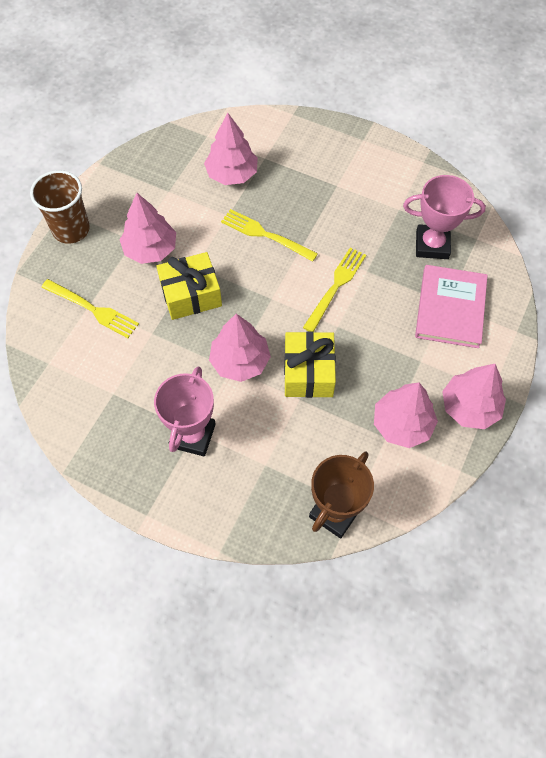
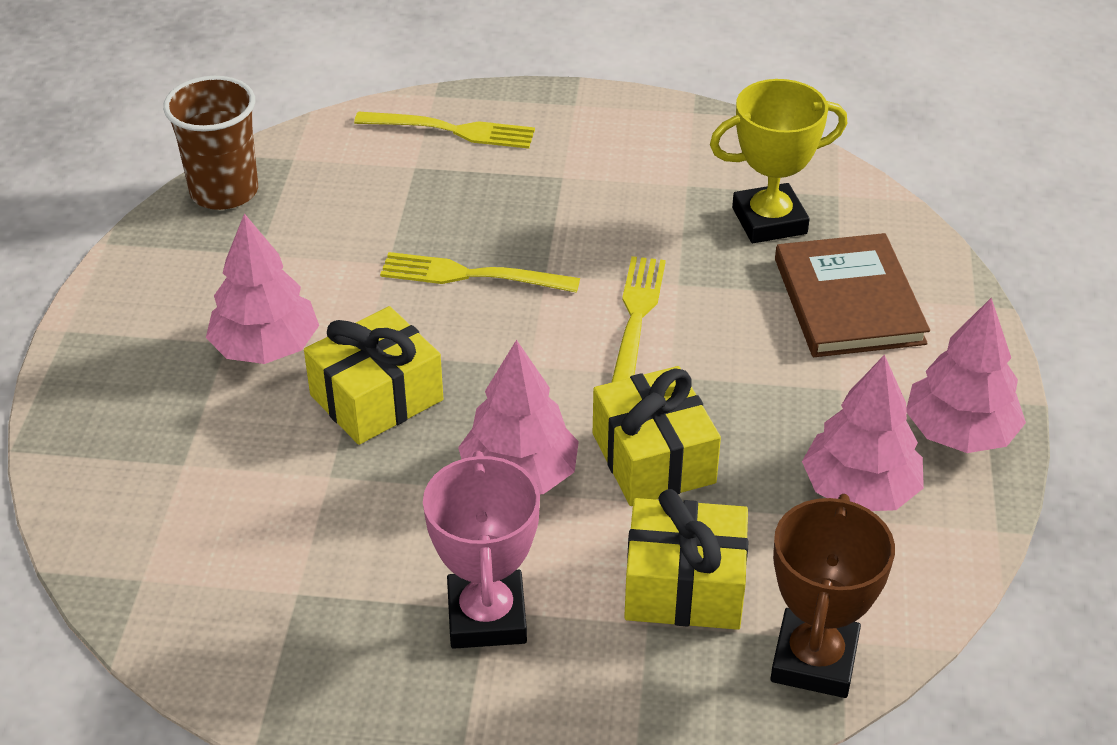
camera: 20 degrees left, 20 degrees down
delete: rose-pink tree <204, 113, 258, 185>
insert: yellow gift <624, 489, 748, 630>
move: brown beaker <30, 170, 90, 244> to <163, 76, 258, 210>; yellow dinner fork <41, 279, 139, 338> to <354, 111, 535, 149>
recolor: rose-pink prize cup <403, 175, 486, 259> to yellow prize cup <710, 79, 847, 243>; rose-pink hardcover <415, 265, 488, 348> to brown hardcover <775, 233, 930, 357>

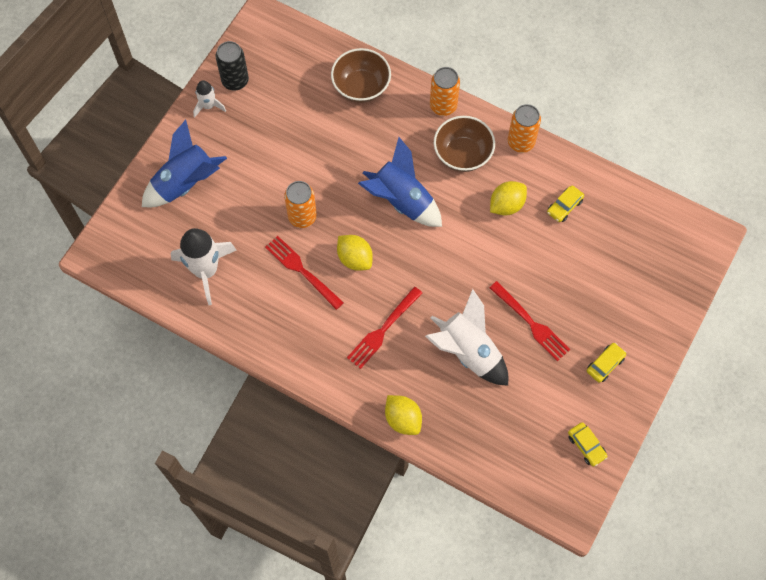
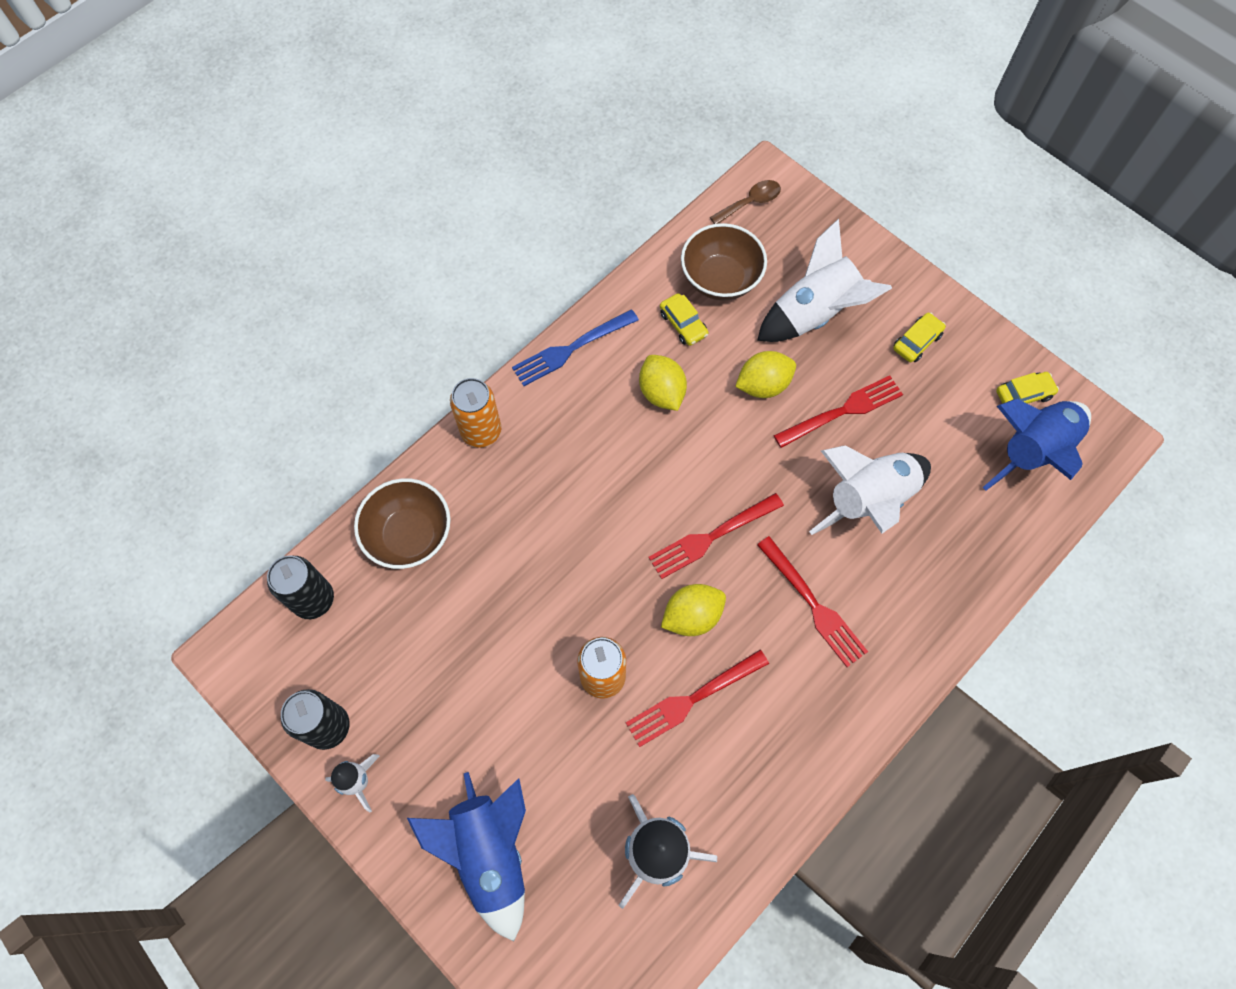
camera: 75 degrees left, 0 degrees up
insert: ebony can <267, 556, 334, 619>; red dinner fork <648, 493, 784, 579>; brown tablespoon <710, 180, 781, 224>; pure white spaceship <757, 219, 892, 342>
move: royal blue spaceship <358, 137, 442, 227> to <983, 399, 1091, 490>; yellow citrus fruit <385, 395, 422, 435> to <735, 351, 796, 398>; brown serving bowl <434, 116, 495, 172> to <681, 223, 767, 301>
replace: orange-coloured can <508, 104, 541, 153> to royal blue dinner fork <512, 309, 639, 386>
rotate: yellow automobile <587, 343, 626, 383> = <893, 313, 946, 362> 75 degrees clockwise

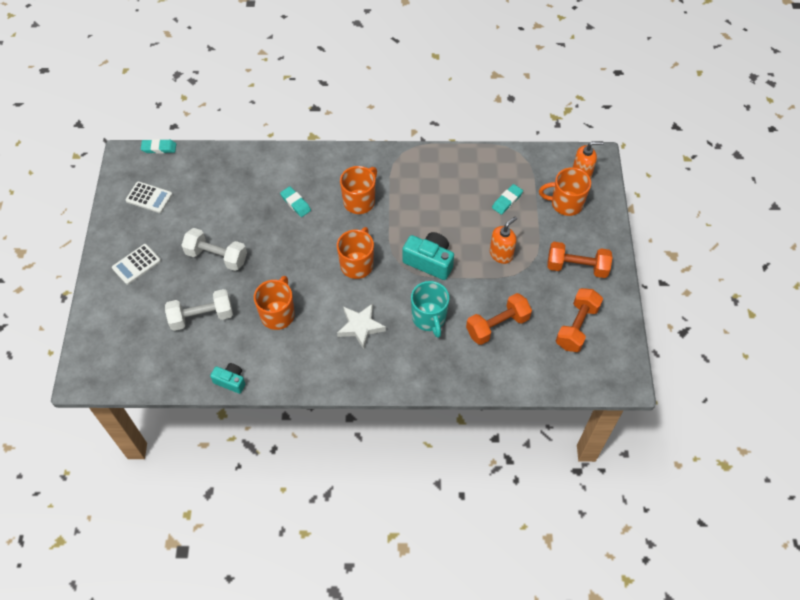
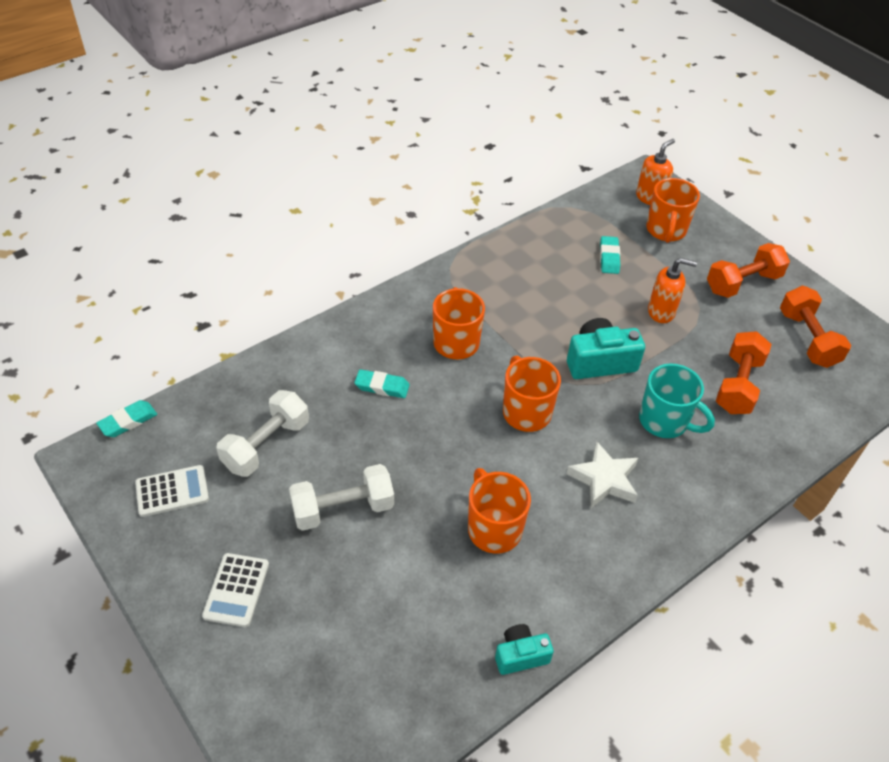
camera: 40 degrees left, 10 degrees down
move: pure white dumbbell <165, 289, 233, 331> to <216, 390, 309, 477>
rotate: orange-coloured pump bottle <490, 216, 517, 264> = <648, 258, 697, 323> 90 degrees clockwise; orange-coloured tea mug <539, 167, 591, 216> = <646, 178, 700, 243> 45 degrees counterclockwise

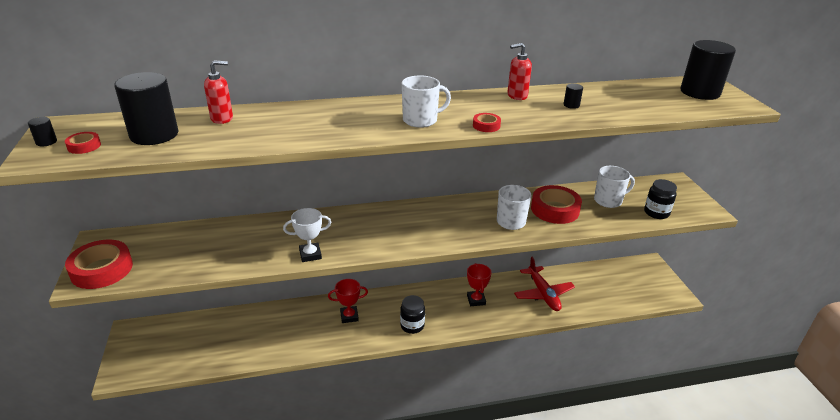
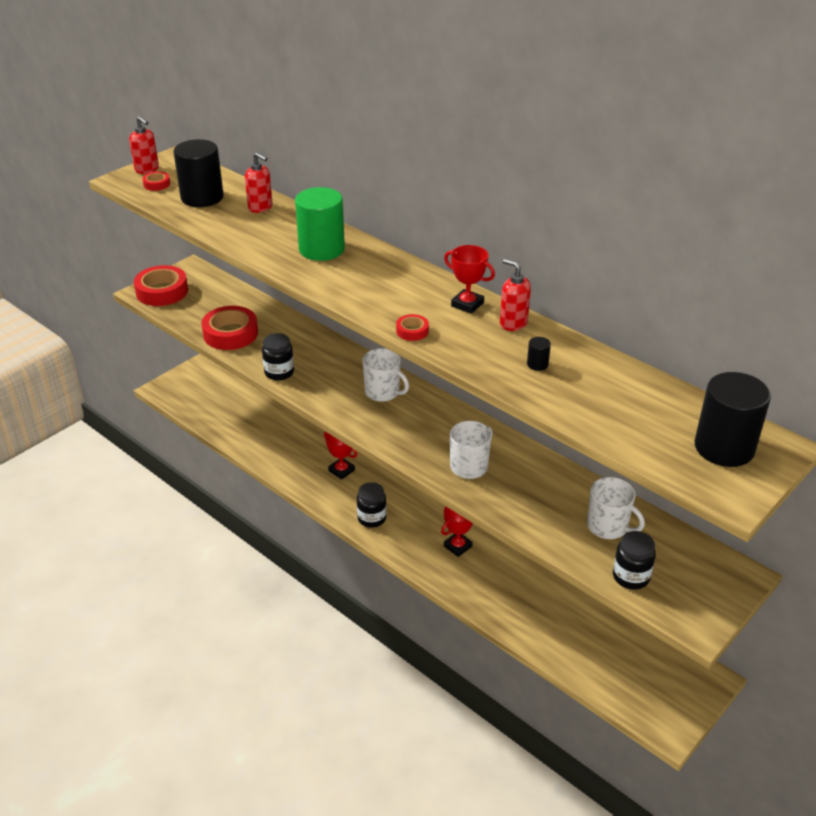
camera: 55 degrees right, 5 degrees up
delete: red plane <514, 257, 575, 311>
insert: leaf-green solid cylinder <295, 187, 345, 261>; red prize cup <444, 245, 495, 314>
move: pure white tea mug <402, 75, 451, 128> to <362, 348, 409, 402>; red tape <531, 185, 582, 224> to <201, 306, 258, 350>
replace: ebony solid cylinder <28, 117, 57, 147> to red pump bottle <129, 117, 159, 174>; pure white prize cup <283, 208, 331, 262> to ebony jar <262, 333, 294, 381>

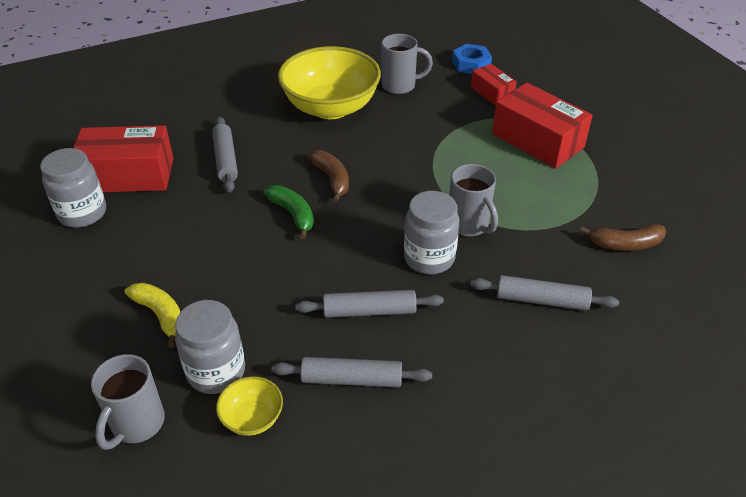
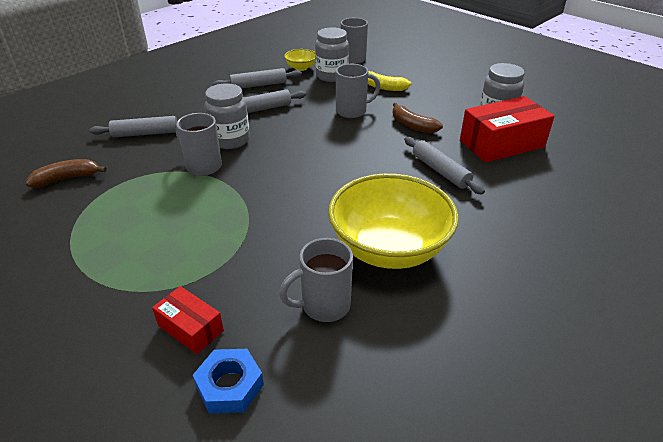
camera: 160 degrees right, 5 degrees down
delete: leaf-green banana fruit <263, 185, 314, 239>; red package <492, 83, 593, 169>
insert: ash-grey tea mug <336, 64, 380, 118>
move: brown banana fruit <308, 150, 349, 202> to <393, 103, 443, 133>

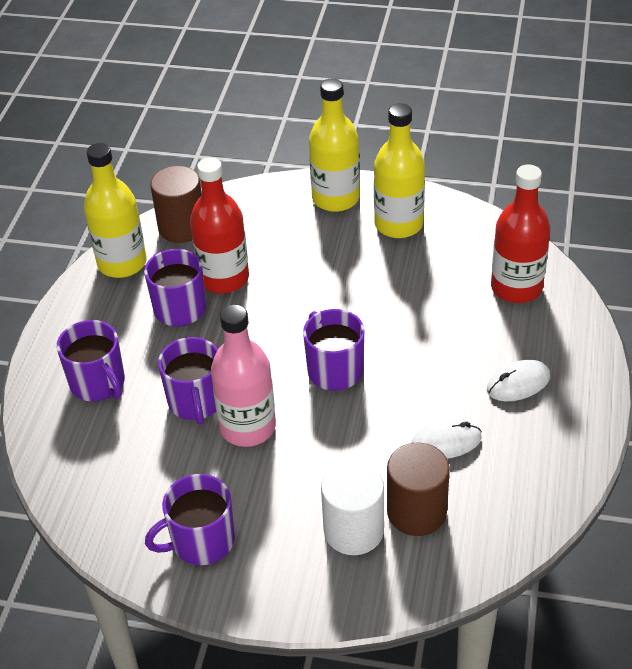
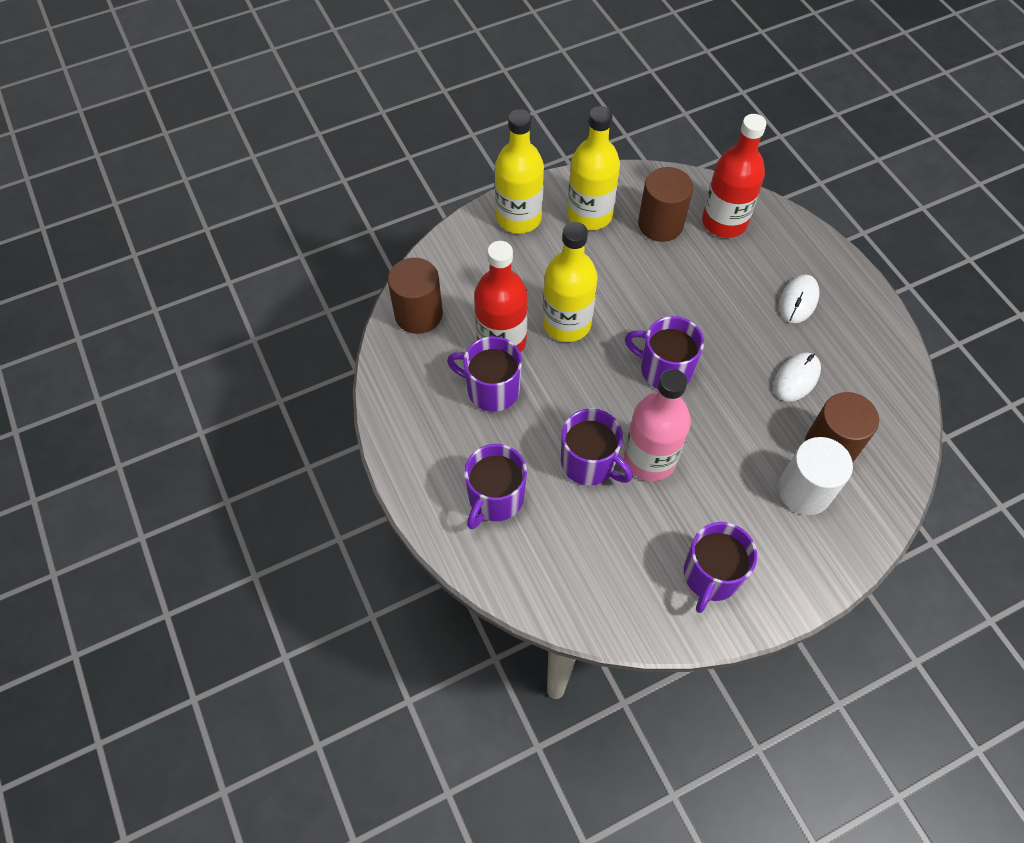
camera: 40 degrees left, 15 degrees up
insert: brown solid cylinder <638, 167, 693, 242>
move: yellow flask <84, 143, 147, 278> to <542, 222, 598, 342>
rotate: royal purple tea mug <57, 320, 125, 402> = <464, 444, 527, 529> 105 degrees clockwise

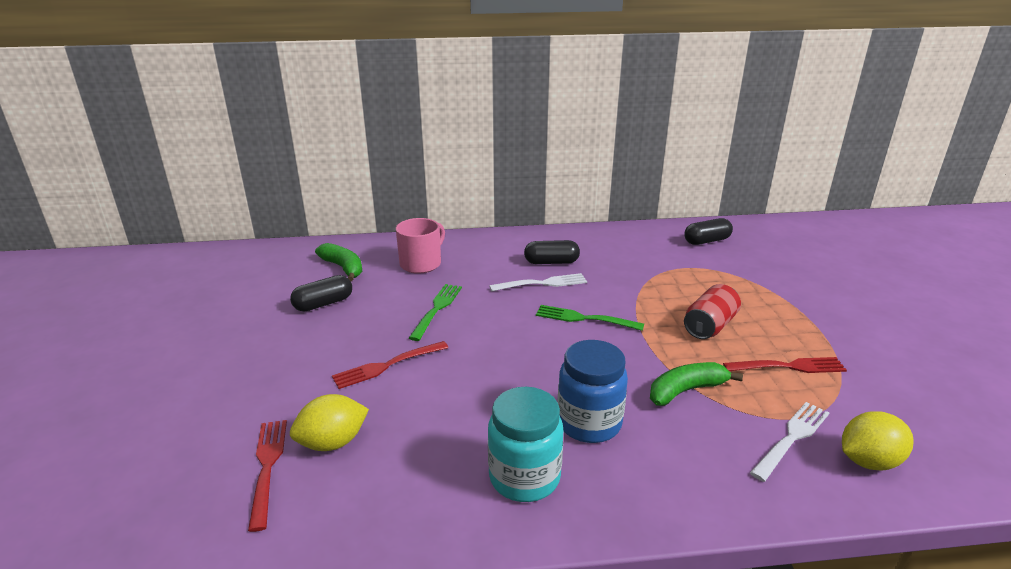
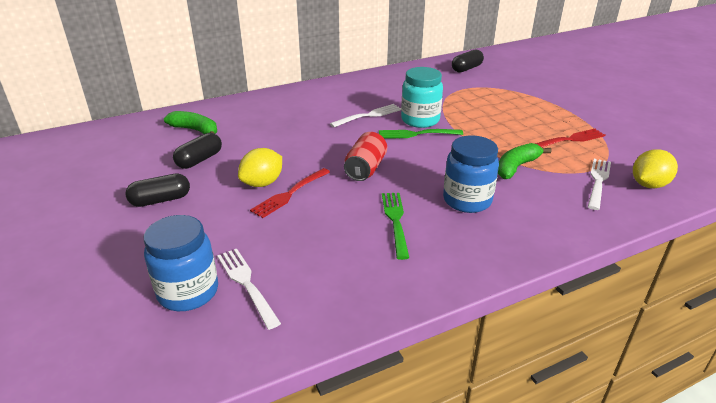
camera: 20 degrees left, 5 degrees up
delete: rose-pink tea mug <396, 218, 445, 274>
insert: royal blue jar <144, 215, 218, 311>
move: yellow citrus fruit <290, 394, 369, 451> to <238, 148, 282, 187>; leaf-green dinner fork <409, 284, 462, 341> to <382, 193, 409, 260>; aqua jar <488, 387, 563, 502> to <401, 67, 443, 128>; ebony capsule <524, 240, 580, 264> to <125, 173, 190, 207>; red can <684, 284, 741, 339> to <344, 132, 387, 181>
recolor: red dinner fork <248, 420, 287, 532> to pure white dinner fork <217, 249, 281, 330>

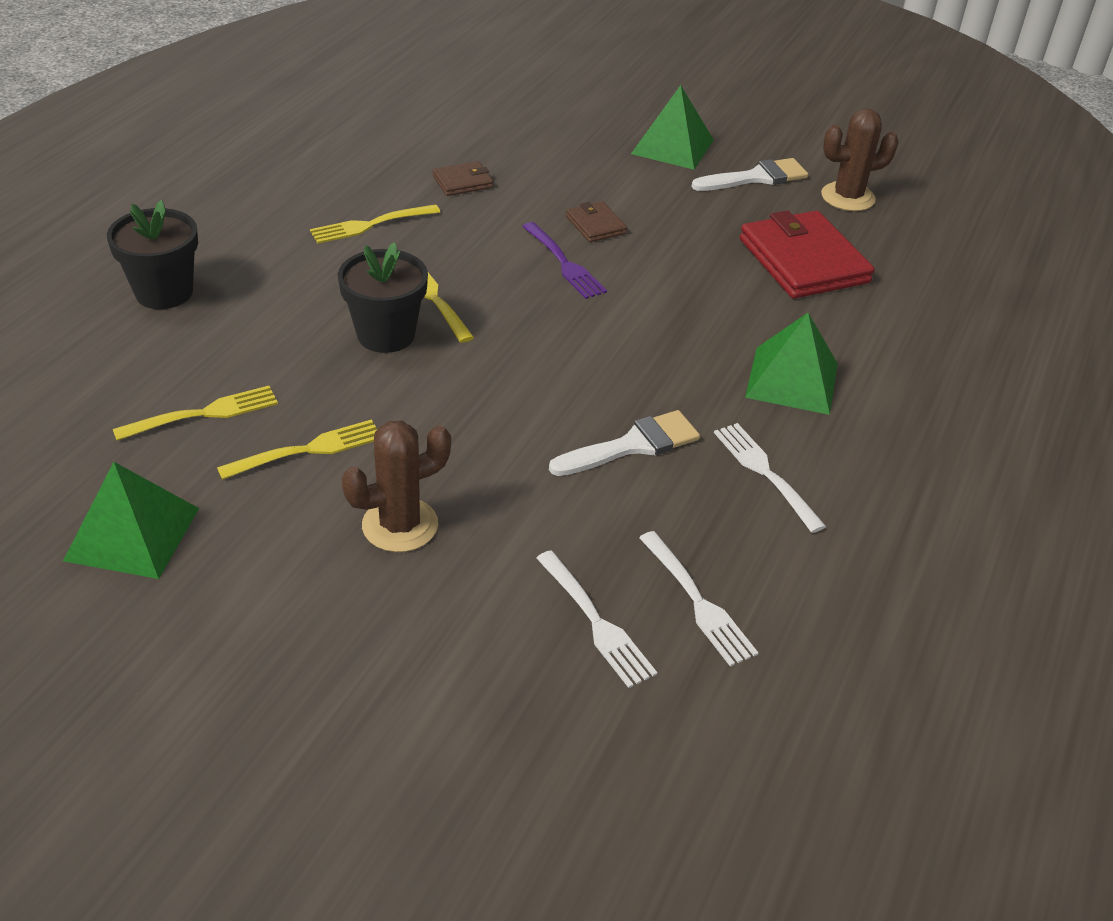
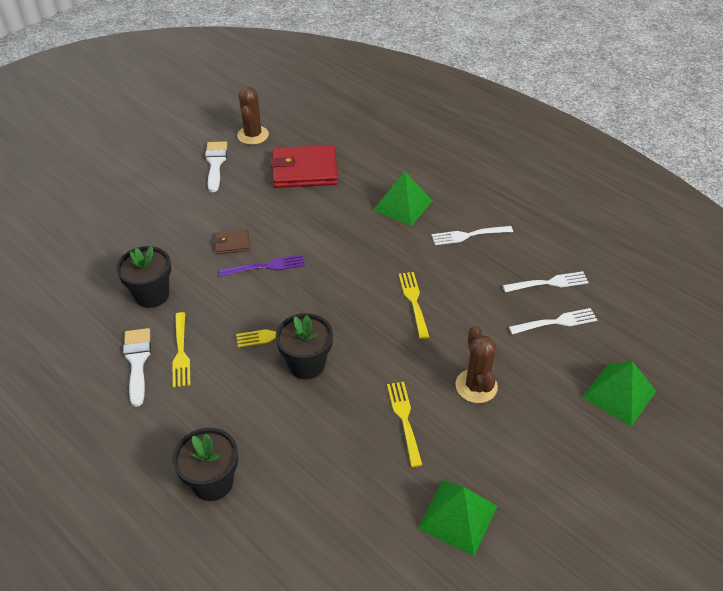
camera: 70 degrees left, 5 degrees up
move: yellow dinner fork <113, 386, 278, 441> to <399, 272, 429, 339>; pure white paint brush <549, 410, 700, 476> to <123, 328, 151, 407>; leaf-green solid pyramid <631, 85, 714, 170> to <582, 361, 656, 427>
replace: brown card wallet <433, 161, 493, 196> to ebony flower pot <116, 246, 171, 308>

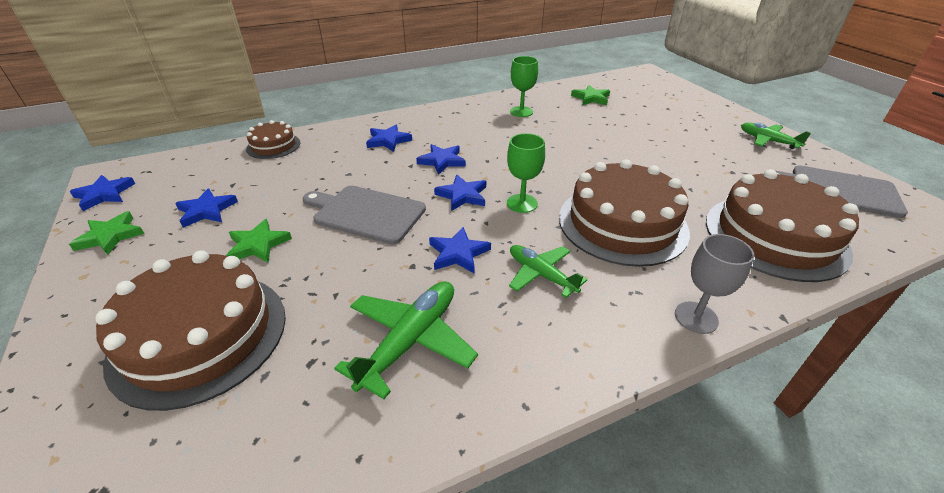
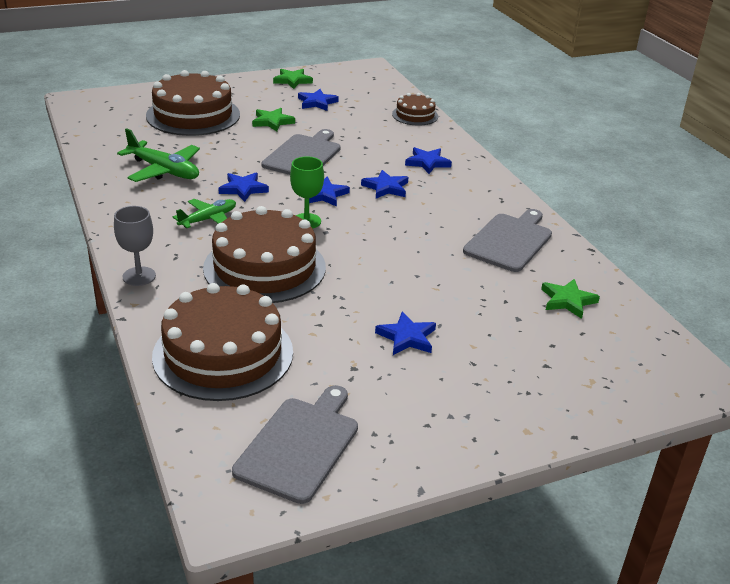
camera: 90 degrees right, 5 degrees down
delete: leaf-green plane <741, 123, 811, 149>
move: royal blue five-pointed star <70, 175, 135, 211> to <375, 311, 436, 355>
replace: leaf-green wine glass <510, 56, 538, 117> to ash-grey bread board <463, 209, 552, 272>

